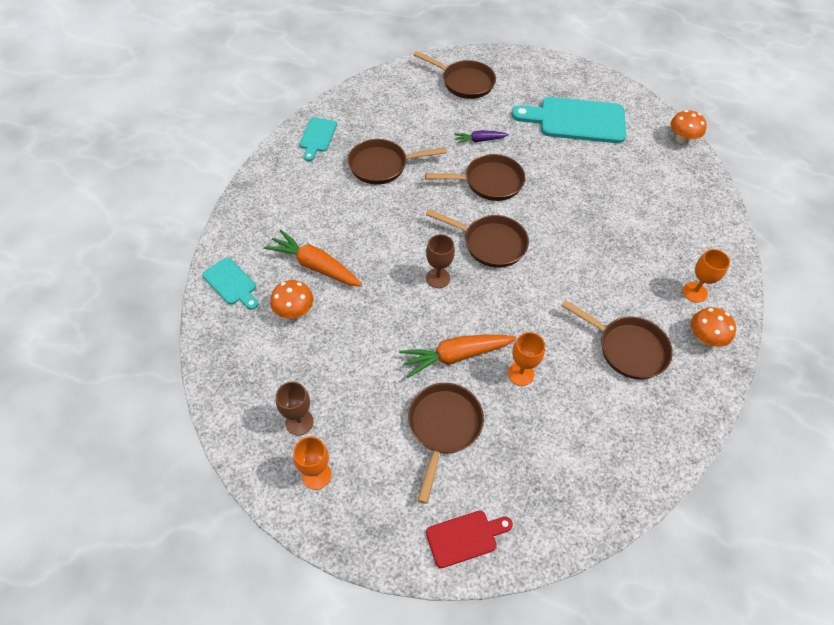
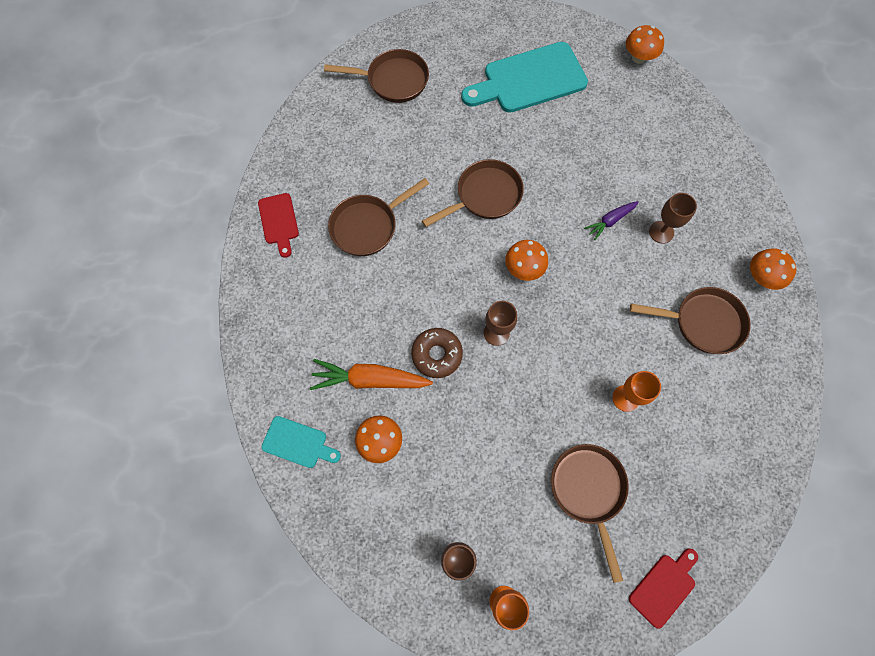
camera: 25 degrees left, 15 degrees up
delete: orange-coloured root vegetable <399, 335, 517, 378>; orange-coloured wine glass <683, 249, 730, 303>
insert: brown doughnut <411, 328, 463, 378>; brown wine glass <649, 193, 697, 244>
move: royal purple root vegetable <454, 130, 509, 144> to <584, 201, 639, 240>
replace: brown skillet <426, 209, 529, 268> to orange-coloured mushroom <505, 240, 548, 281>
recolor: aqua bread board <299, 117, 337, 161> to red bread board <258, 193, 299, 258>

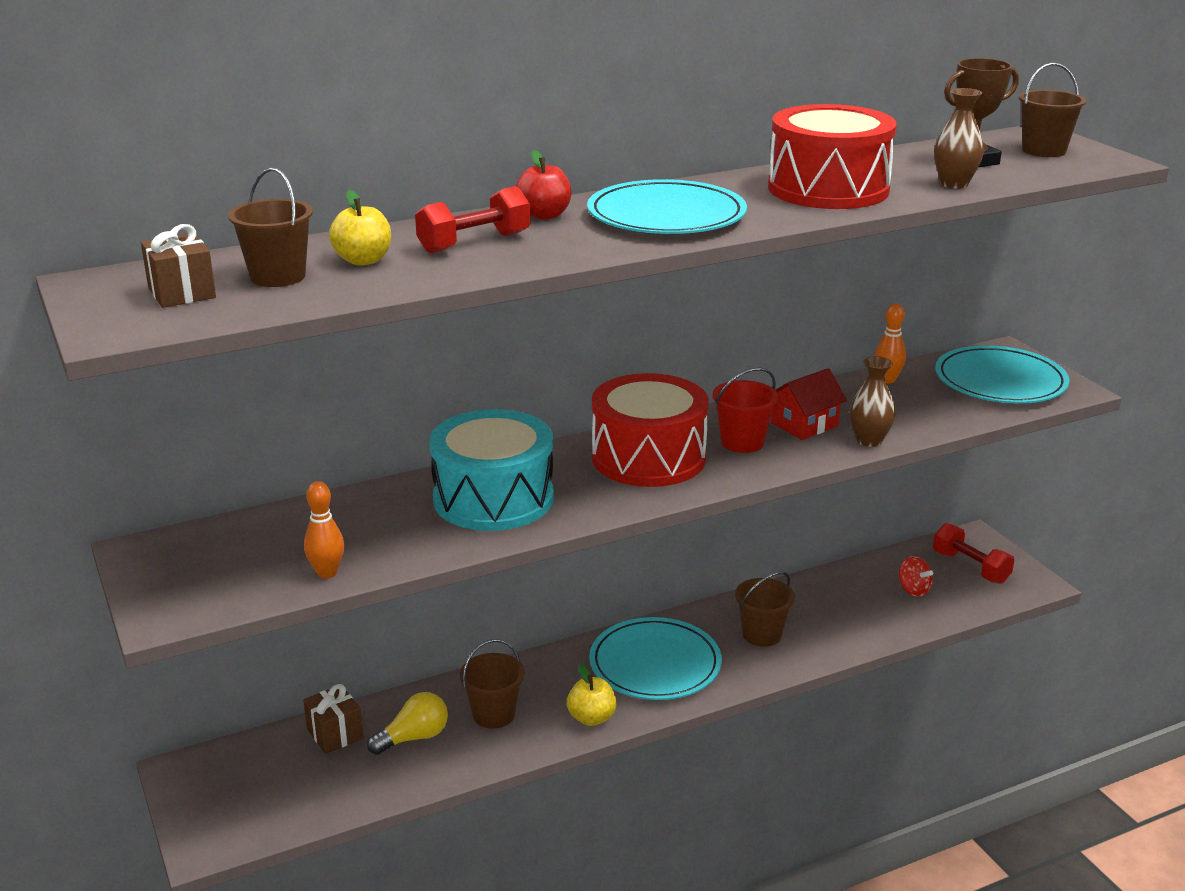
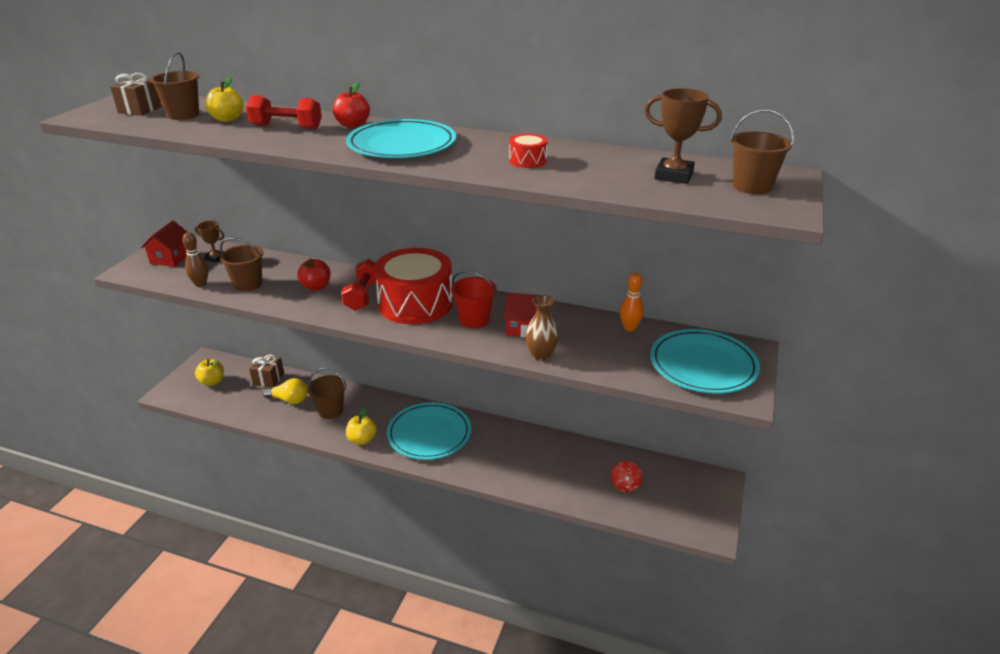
camera: 45 degrees right, 5 degrees up
delete: brown tall vase <934, 88, 984, 189>
insert: red cottage <141, 220, 188, 267>; brown prize cup <195, 221, 224, 263>; yellow toy apple <195, 359, 224, 386>
move: brown sand bucket <735, 572, 795, 647> to <219, 238, 264, 292>; red dumbbell <933, 523, 1015, 584> to <341, 259, 376, 311>
replace: aqua snare drum <429, 409, 554, 531> to red toy apple <297, 258, 330, 291>
recolor: orange-coloured tenpin <304, 481, 344, 579> to brown tenpin <182, 232, 209, 287>
resize: red snare drum <768, 104, 897, 209> = <509, 133, 547, 168> x0.41

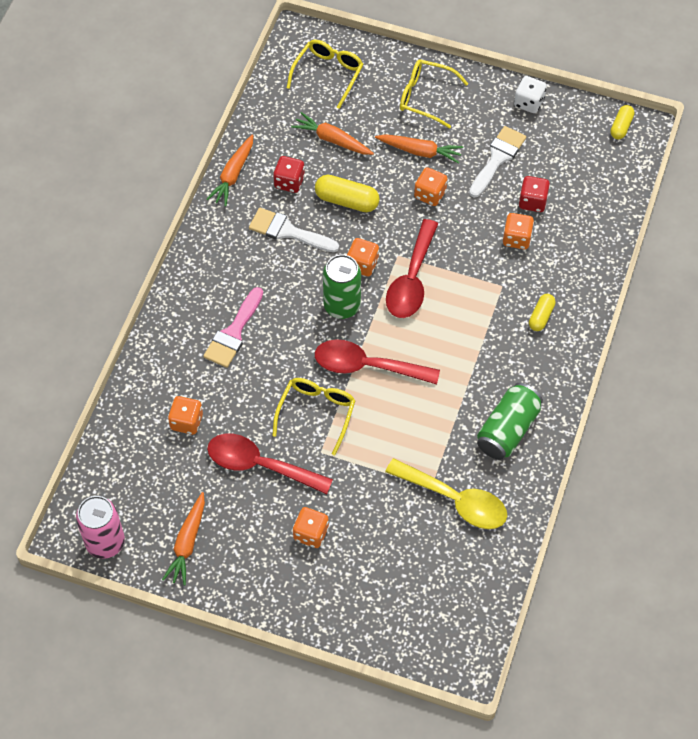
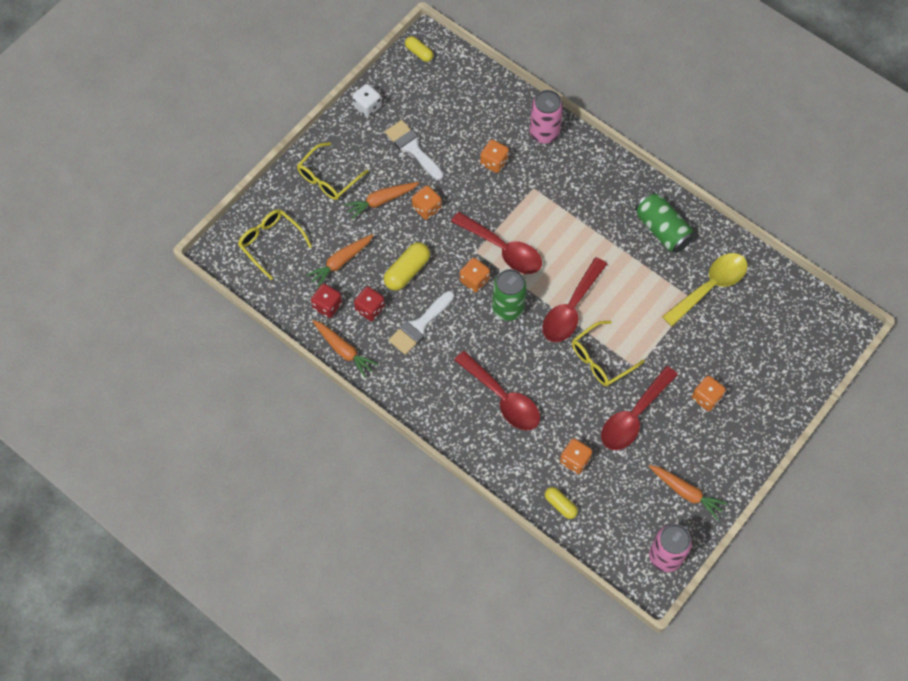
camera: 70 degrees left, 5 degrees up
insert: rose-pink can <530, 90, 563, 144>
move: red dice <519, 176, 550, 212> to <311, 284, 342, 318>; yellow capsule <529, 294, 556, 331> to <545, 487, 578, 519>
replace: rose-pink paint brush <204, 287, 263, 368> to red tablespoon <454, 351, 540, 430>
rotate: yellow eyeglasses <272, 378, 356, 455> = <572, 321, 645, 386> 75 degrees counterclockwise; orange-coloured root vegetable <375, 134, 463, 164> = <344, 182, 419, 219> 150 degrees counterclockwise

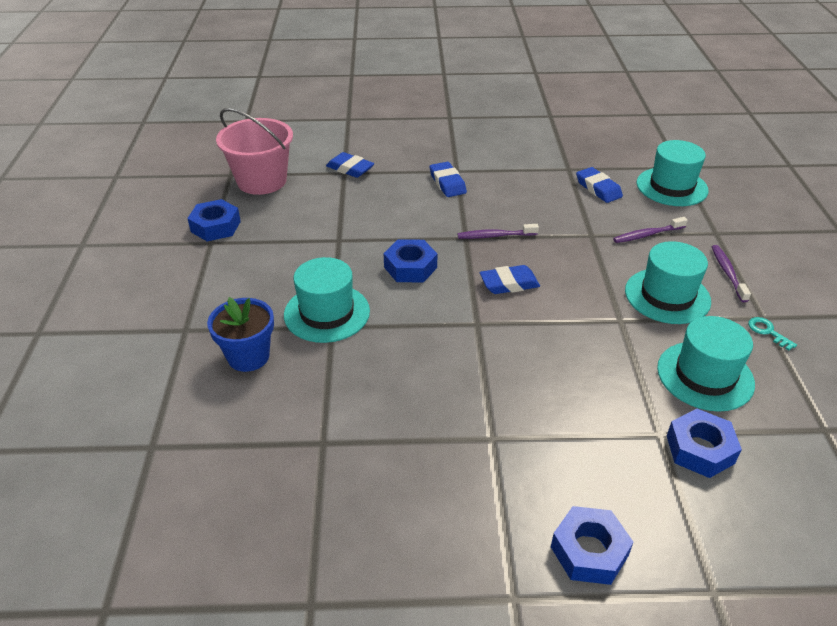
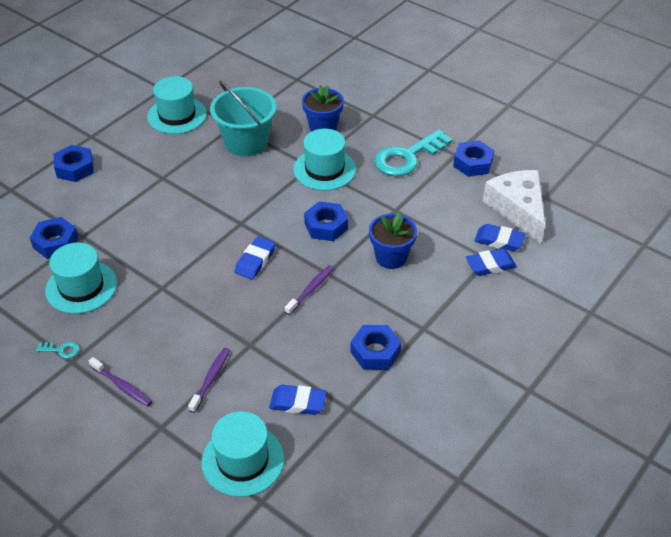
camera: 130 degrees right, 5 degrees up
insert: aqua sand bucket <210, 81, 277, 157>; royal blue hexagon nut <351, 325, 401, 370>; royal blue flower pot <369, 213, 417, 269>; aqua key <374, 129, 452, 176>
move: royal blue gum eraser <430, 162, 467, 197> to <474, 224, 526, 251>; aqua tall hat <625, 241, 711, 324> to <147, 76, 207, 134>
replace: rose-pink sand bucket <216, 108, 293, 195> to pure white piece of cheese <483, 170, 545, 244>

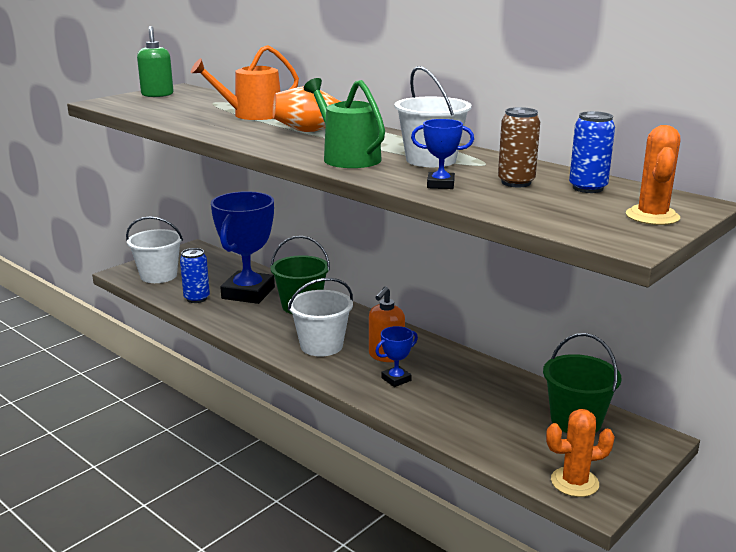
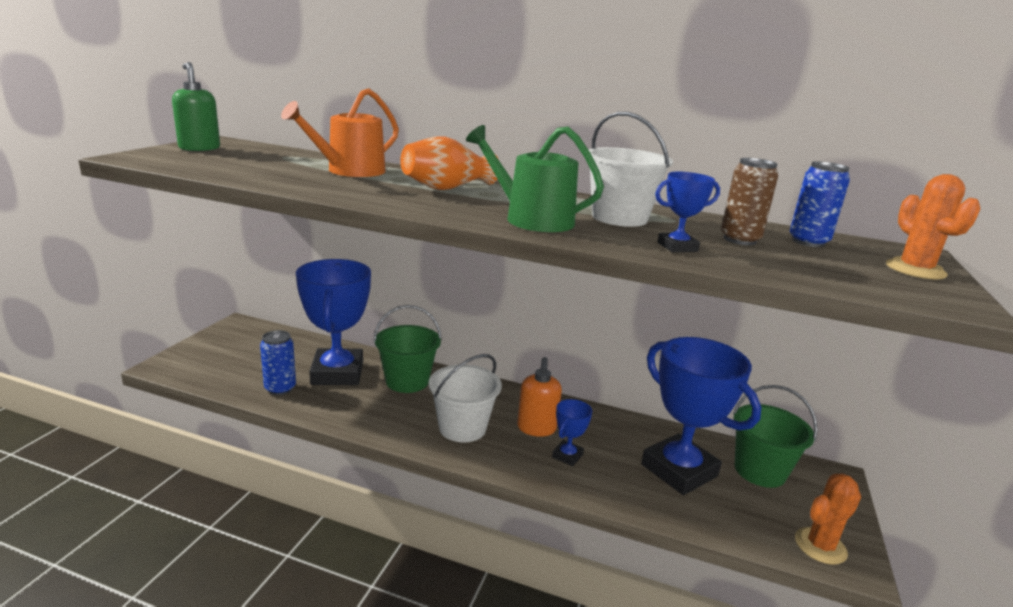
camera: 25 degrees left, 0 degrees up
delete: pure white sand bucket <126, 216, 183, 283>
insert: royal blue prize cup <641, 337, 761, 495>

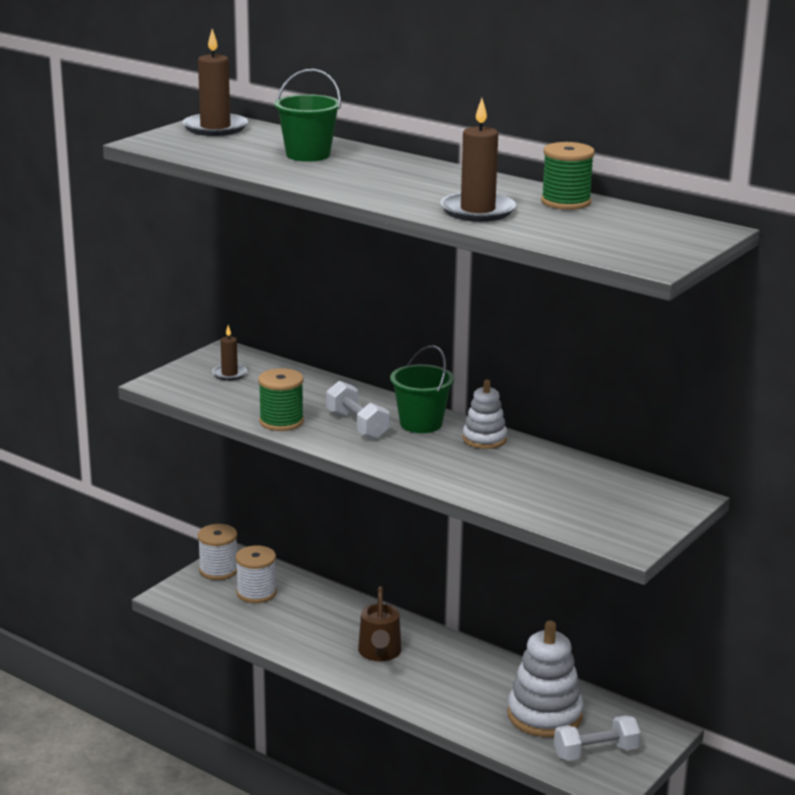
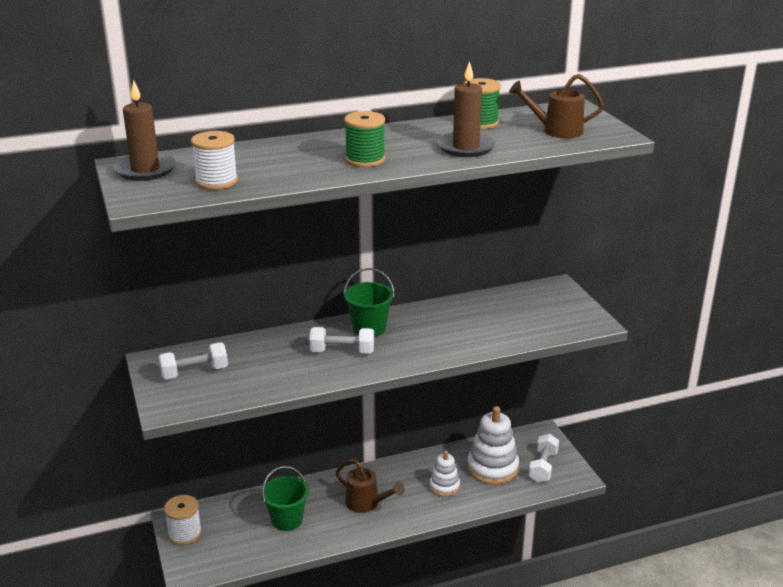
camera: 55 degrees left, 5 degrees up
insert: brown sprinkling can <509, 74, 604, 138>
move: pure white reel of thread <235, 545, 277, 603> to <191, 131, 238, 190>; leaf-green reel of thread <258, 368, 304, 431> to <344, 111, 385, 167>; leaf-green sand bucket <274, 69, 341, 162> to <261, 466, 309, 531>; pure white ring stacker <463, 380, 507, 449> to <429, 450, 460, 497>
replace: brown wax candle <212, 325, 247, 381> to pure white dumbbell <158, 342, 228, 379>

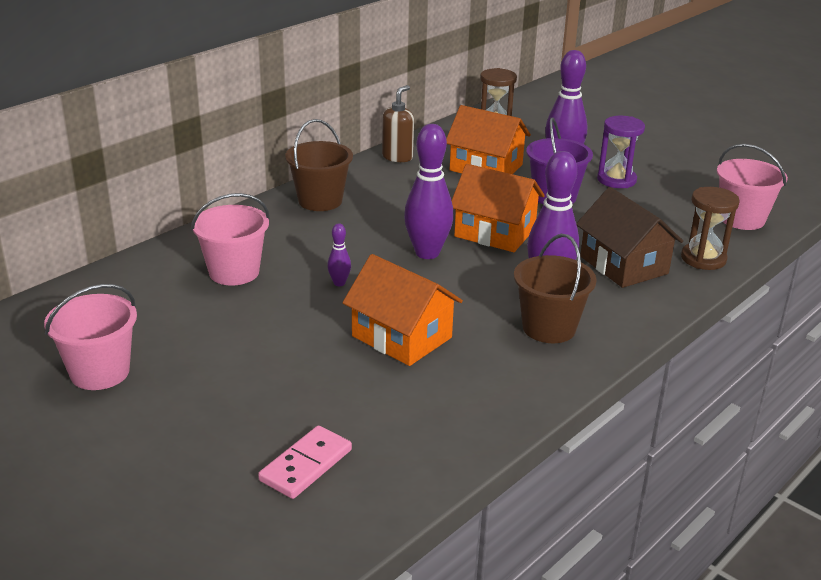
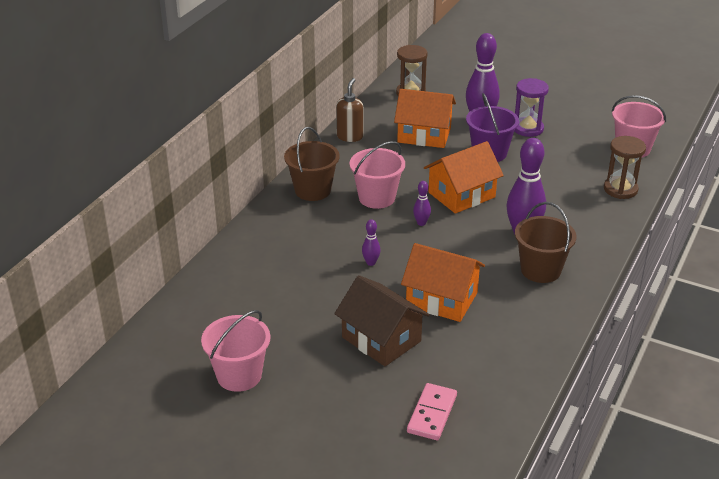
camera: 15 degrees left, 5 degrees up
move: rose-pink sand bucket <191, 193, 270, 286> to <349, 141, 405, 209>; brown cottage <576, 187, 683, 288> to <334, 275, 430, 366>
rotate: orange-coloured cottage <452, 164, 545, 252> = <424, 141, 504, 214> 45 degrees counterclockwise
resize: royal purple tenpin <404, 124, 453, 259> = <413, 181, 431, 226> x0.46

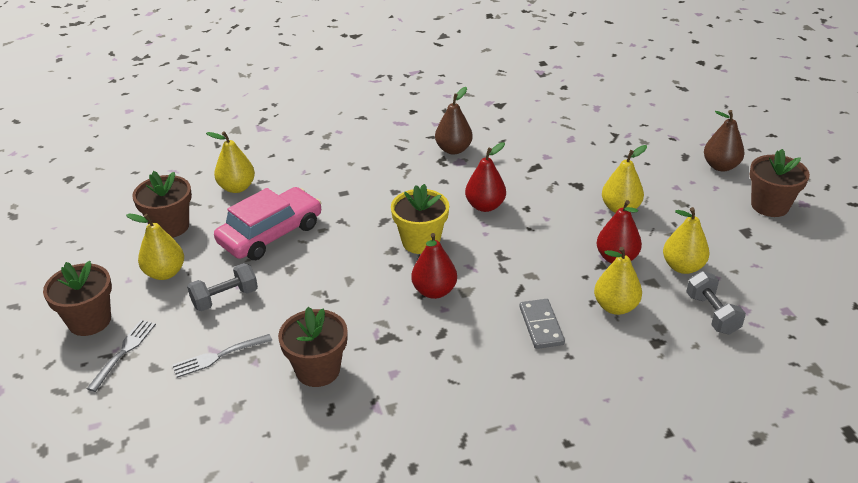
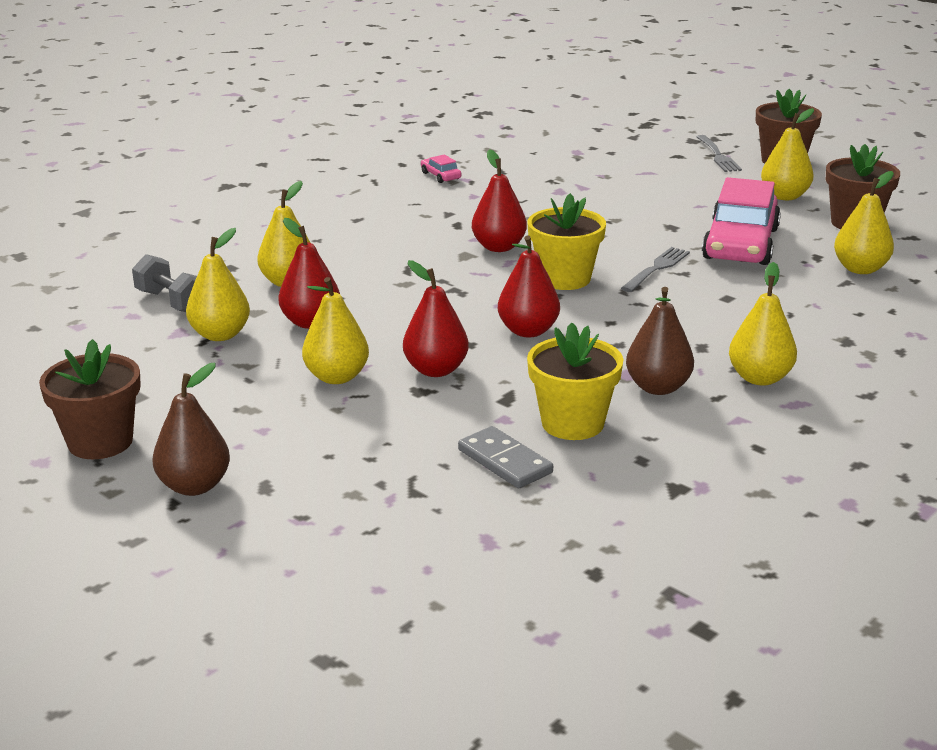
camera: 150 degrees right, 10 degrees down
delete: ash-grey dumbbell <187, 263, 258, 311>; brown flower pot <278, 307, 348, 387>
insert: red pear <403, 260, 469, 377>; rose-pink automobile <421, 154, 462, 183>; yellow flower pot <527, 322, 623, 440>; yellow pear <729, 262, 797, 386>
move: ash-grey dinner fork <172, 334, 272, 378> to <621, 247, 690, 292>; ash-grey domino tile <520, 299, 565, 349> to <458, 426, 553, 488>

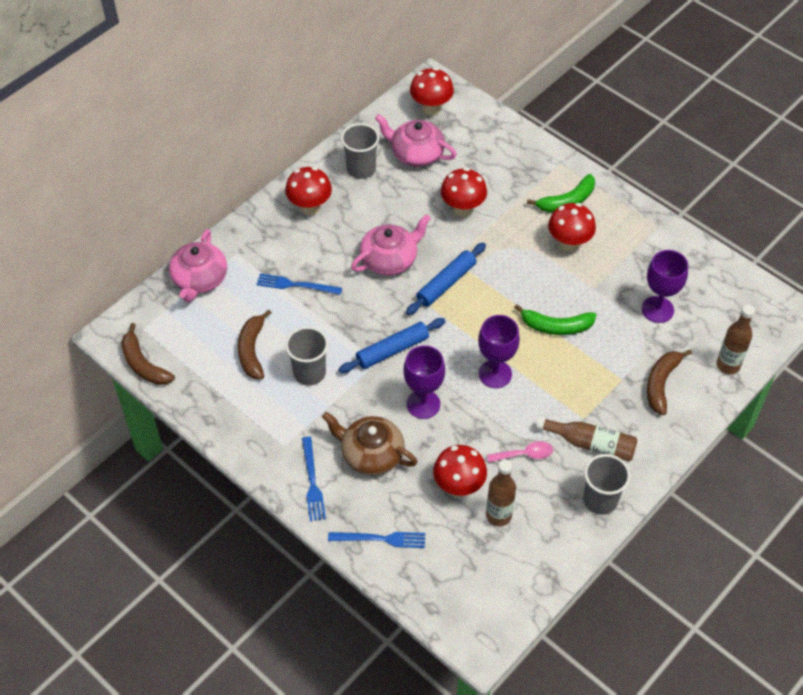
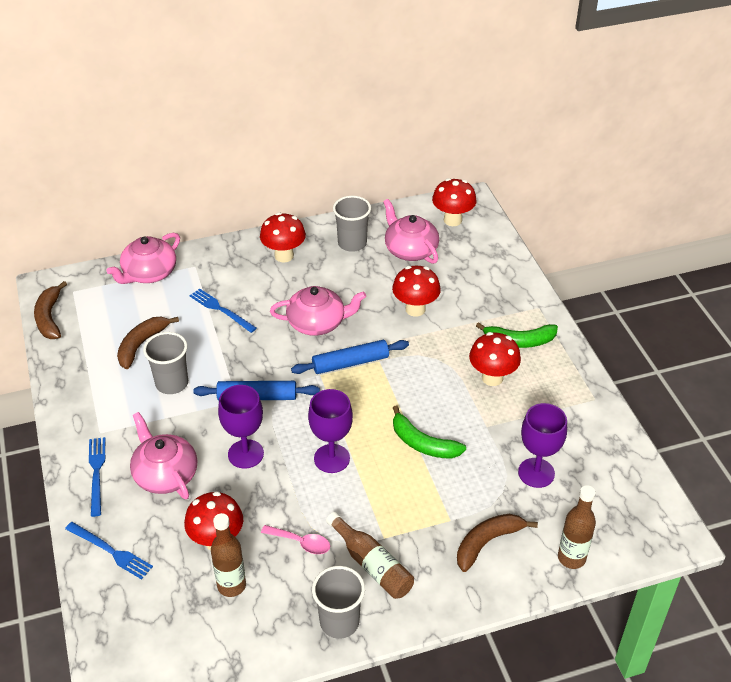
camera: 30 degrees right, 10 degrees down
recolor: brown teapot <322, 412, 417, 476> to rose-pink teapot <130, 412, 197, 499>
rotate: royal blue dinner fork <302, 437, 326, 521> = <89, 437, 105, 517> 150 degrees clockwise

